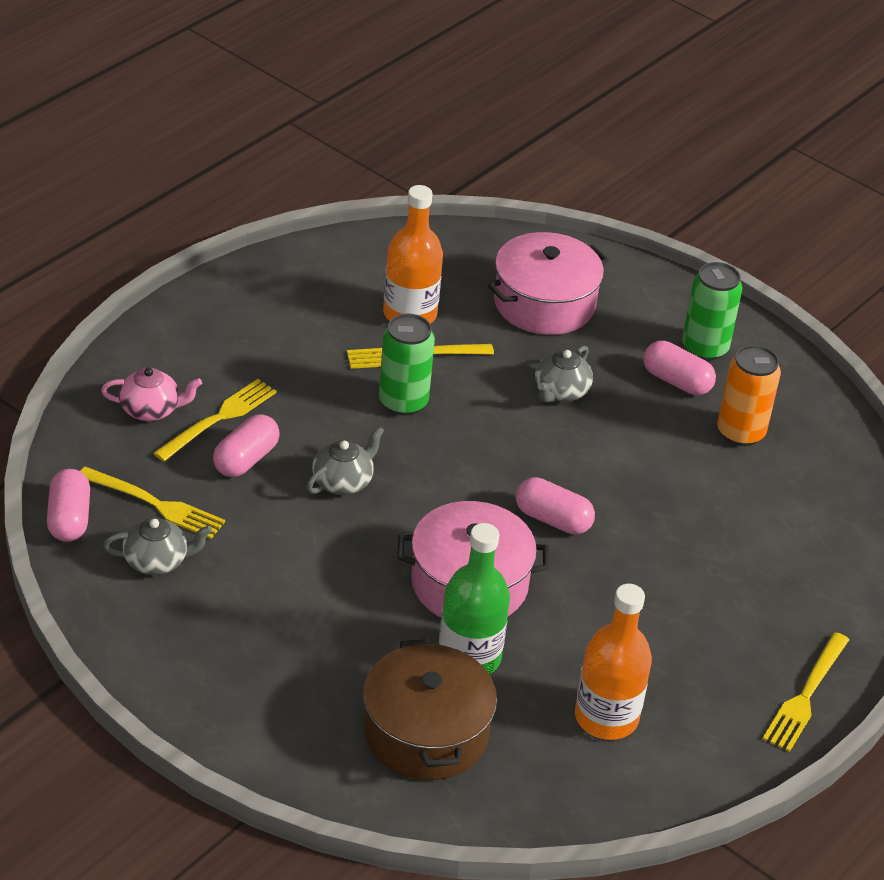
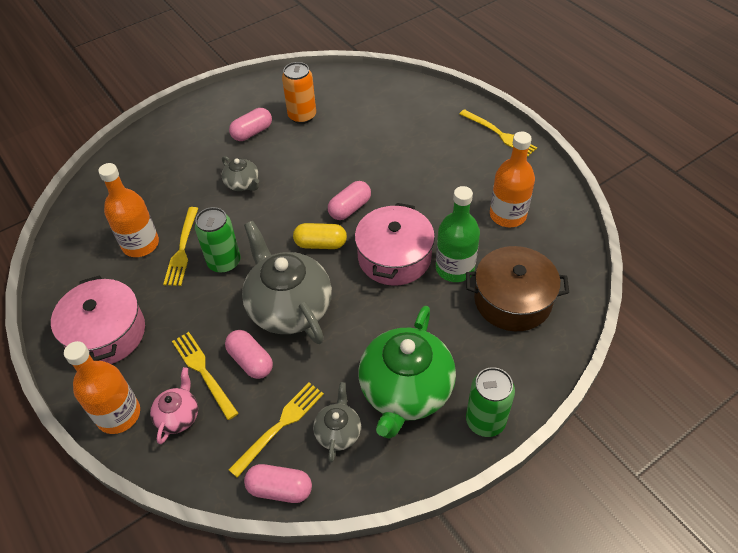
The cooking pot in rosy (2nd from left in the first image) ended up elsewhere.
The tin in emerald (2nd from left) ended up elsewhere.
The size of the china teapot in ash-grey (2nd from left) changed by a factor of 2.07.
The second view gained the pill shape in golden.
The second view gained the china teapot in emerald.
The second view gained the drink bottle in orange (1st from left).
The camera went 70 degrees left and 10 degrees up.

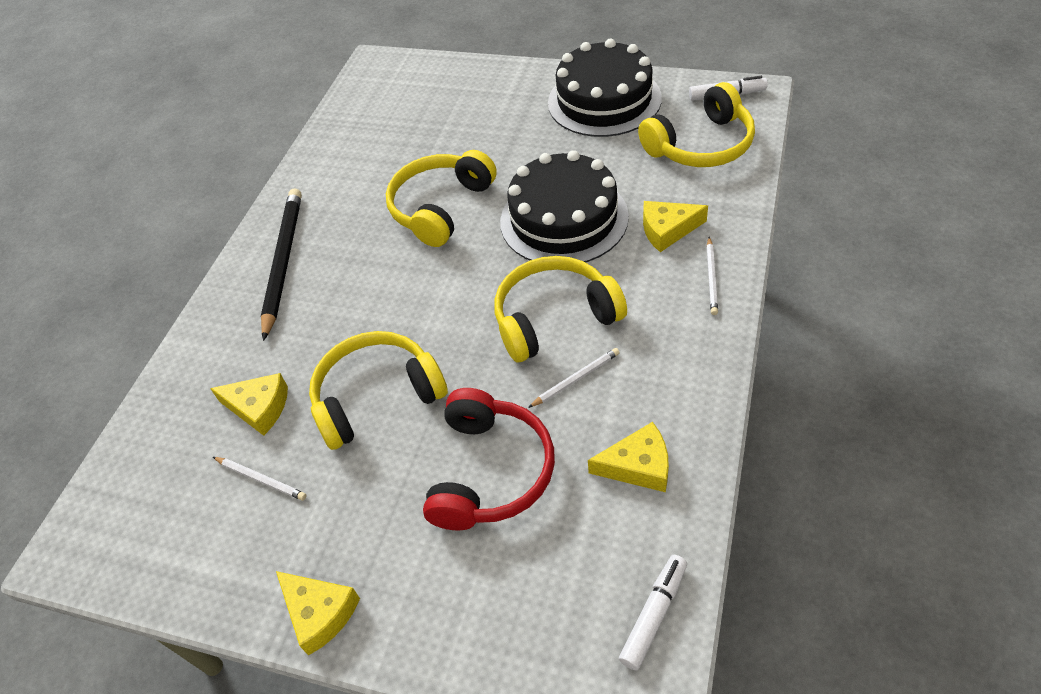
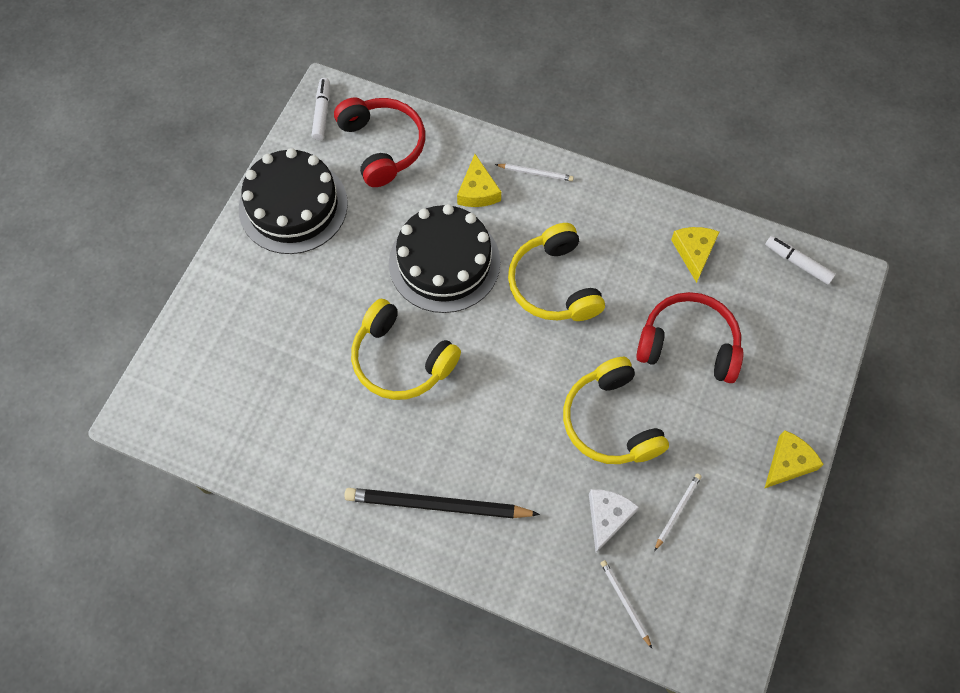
What was the headset in golden (4th from left) turned into the headset in scarlet (1st from left).
The wooden pencil in white (2nd from left) ended up elsewhere.
What was the cheese in golden (1st from left) turned into the cheese in white.
The camera went 90 degrees left and 15 degrees up.

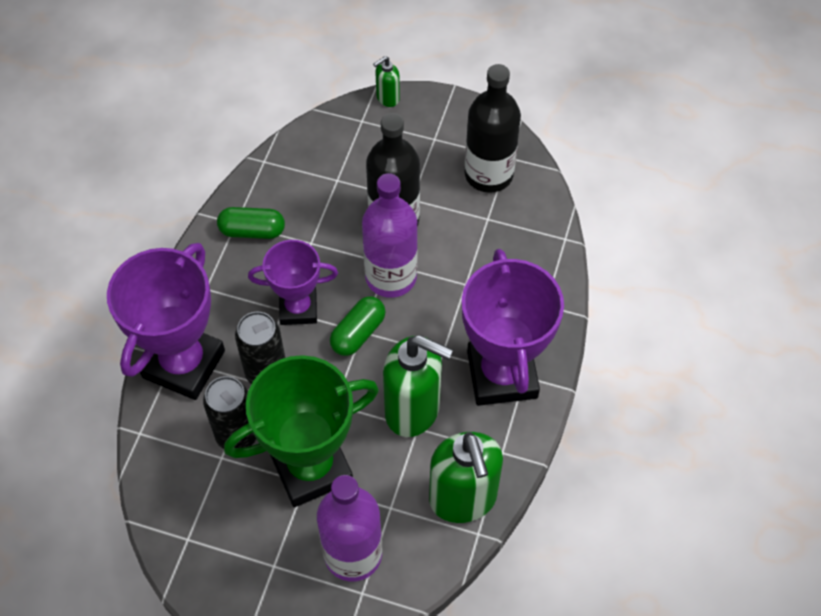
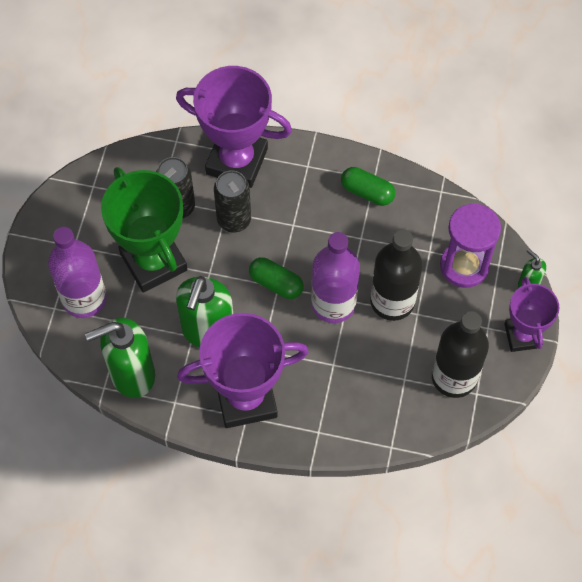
The pill shape in emerald (1st from left in the first image) ended up facing another way, 60 degrees counterclockwise from before.
The trophy in purple (2nd from left in the first image) ended up elsewhere.
The second view gained the hourglass in purple.
The camera went 85 degrees right and 5 degrees up.

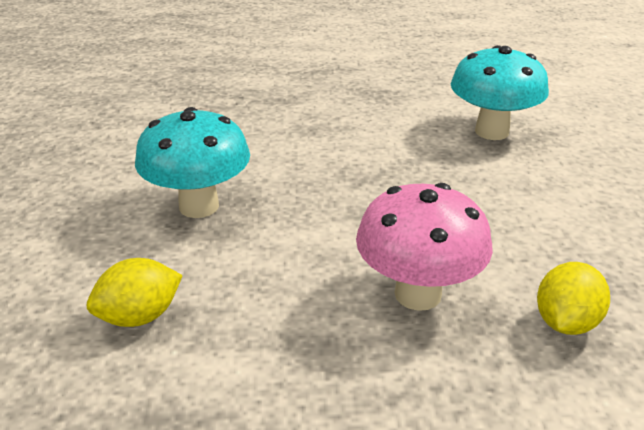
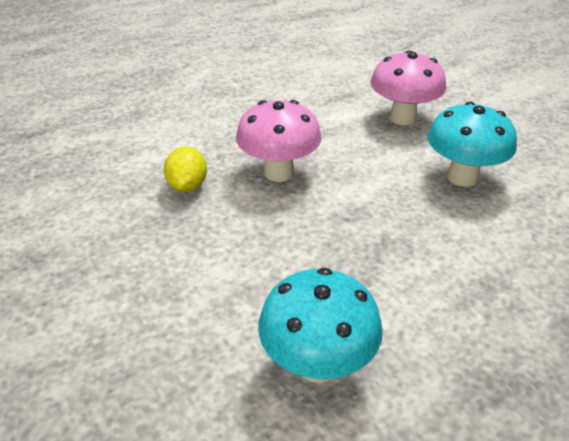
Where the citrus fruit in golden (1st from left) stood, the mushroom in rosy (2nd from left) came to stand.
The camera went 150 degrees right and 5 degrees up.

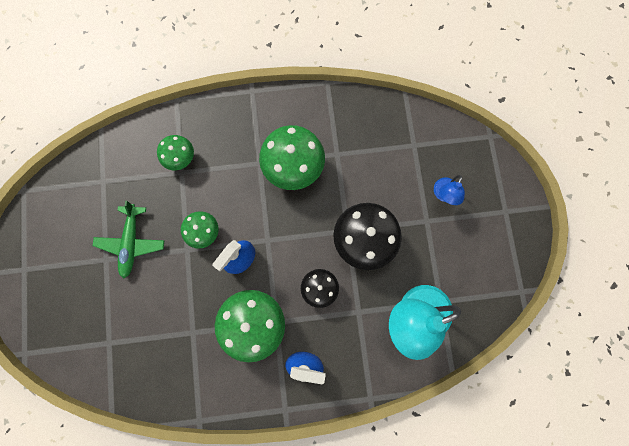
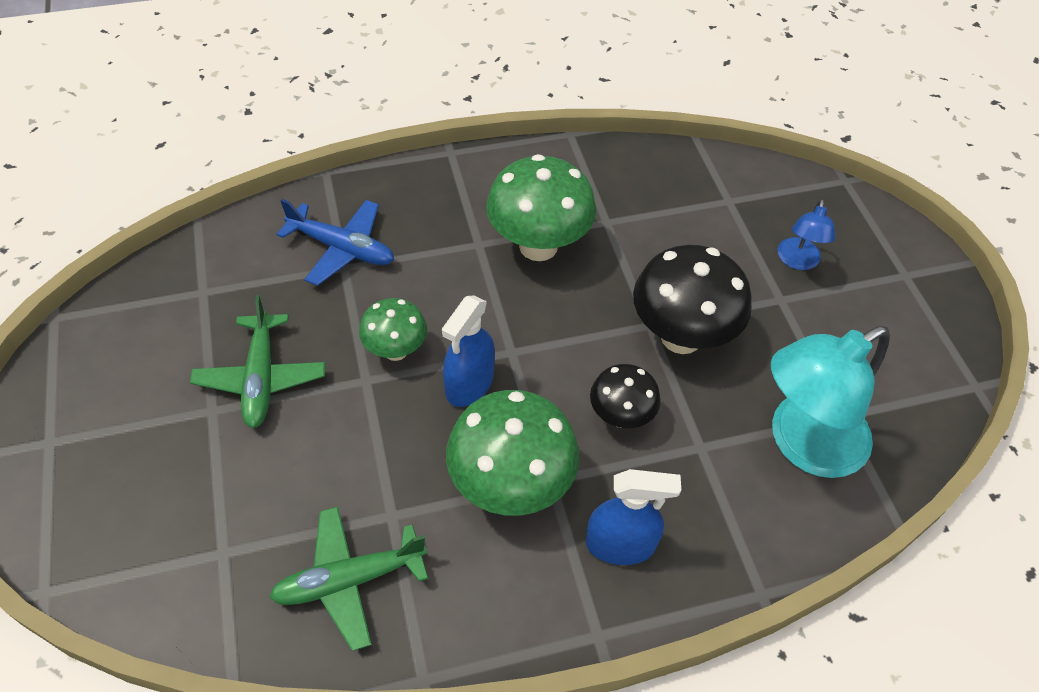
Where the mushroom in emerald (1st from left) stood, the plane in cobalt came to stand.
The second view gained the plane in emerald (2nd from left).
The camera went 10 degrees left and 25 degrees down.

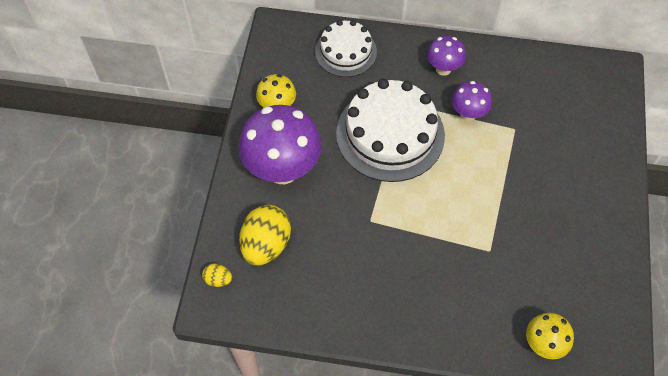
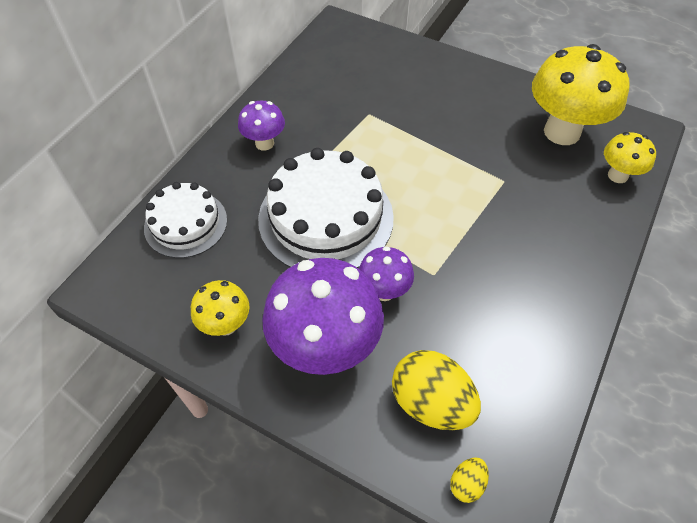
The mushroom in purple (3rd from left) ended up elsewhere.
The second view gained the mushroom in golden (2nd from left).
The camera went 70 degrees left and 5 degrees down.

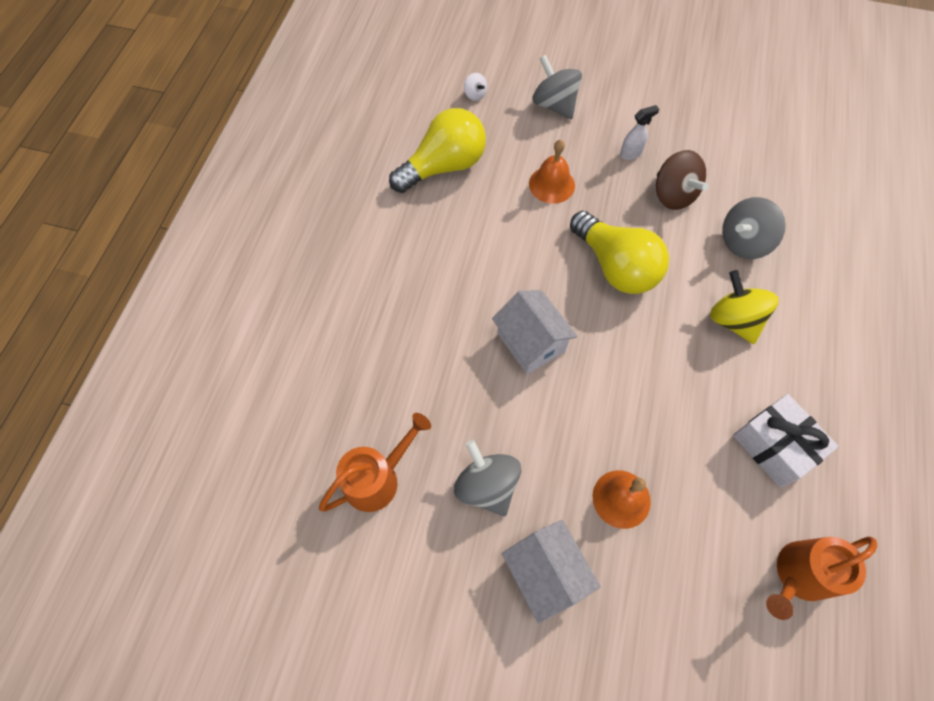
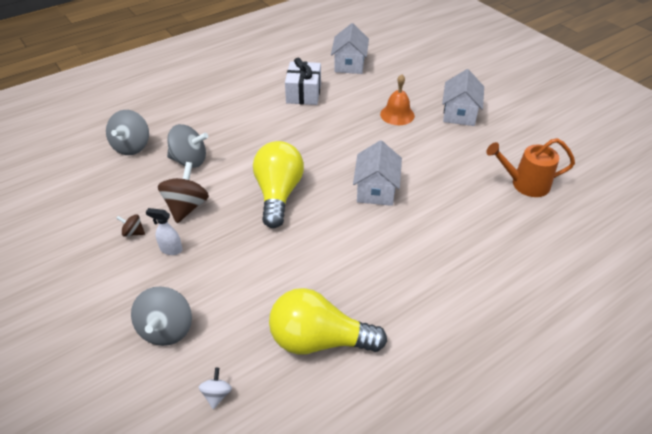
The second view lost the bell in orange (1st from left).
The second view lost the toy top in golden.
The toy top in ash-grey (1st from left) ended up elsewhere.
Where the sprinkling can in orange (2nd from left) stood, the house in white (1st from left) came to stand.
The second view gained the toy top in brown (1st from left).
The camera went 140 degrees left and 20 degrees down.

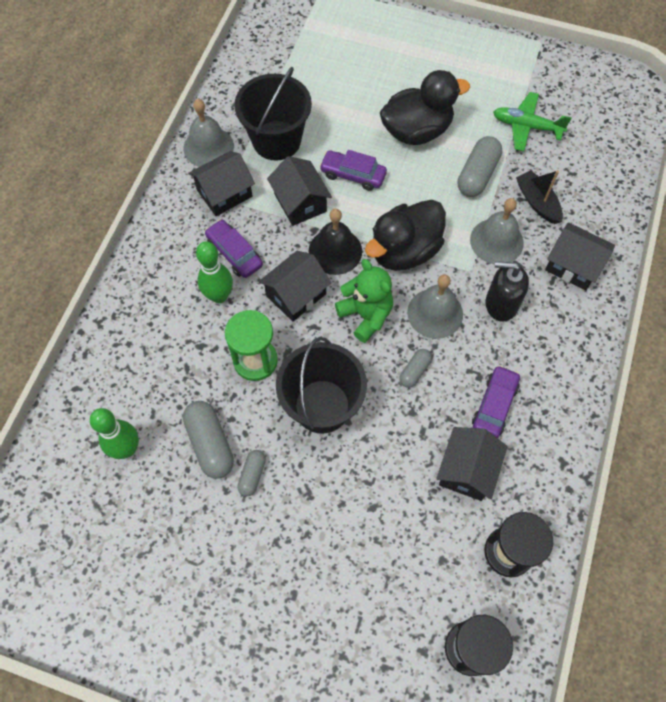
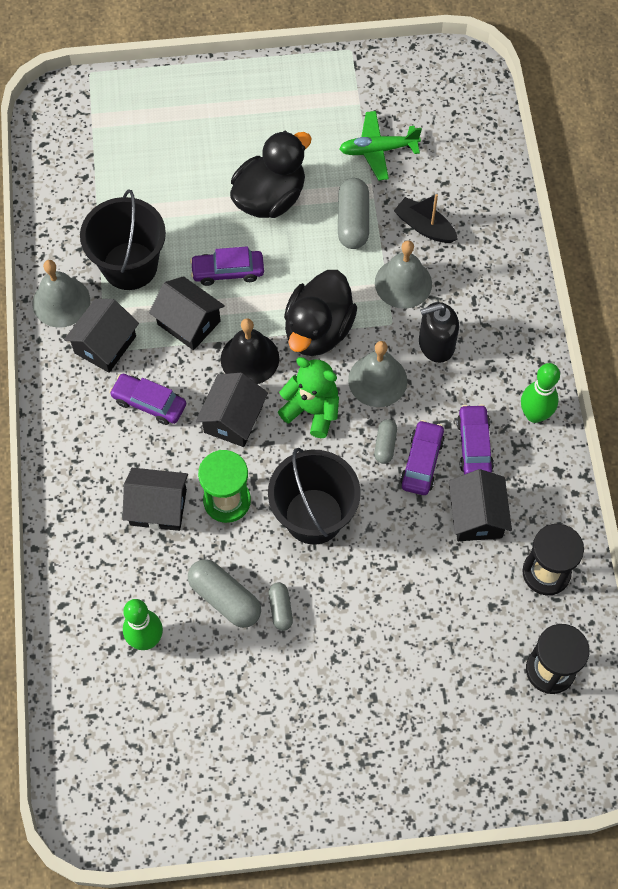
The house in black (5th from left in the first image) ended up elsewhere.
The tenpin in emerald (2nd from left) ended up elsewhere.
The second view gained the automobile in purple (3rd from left).
The camera went 25 degrees left and 0 degrees up.

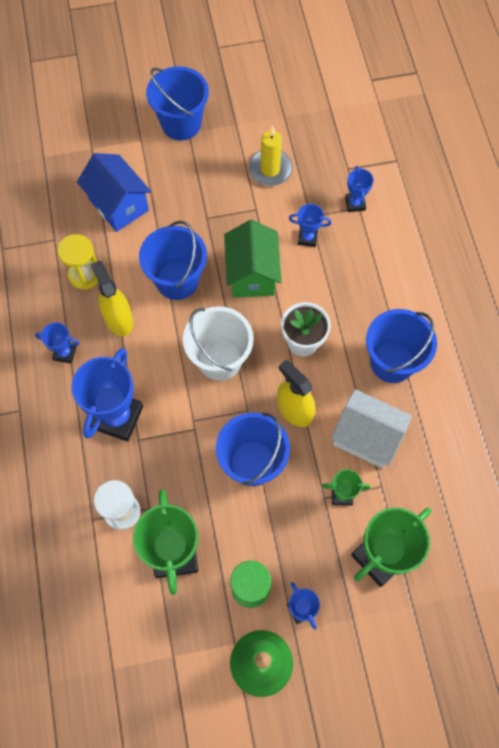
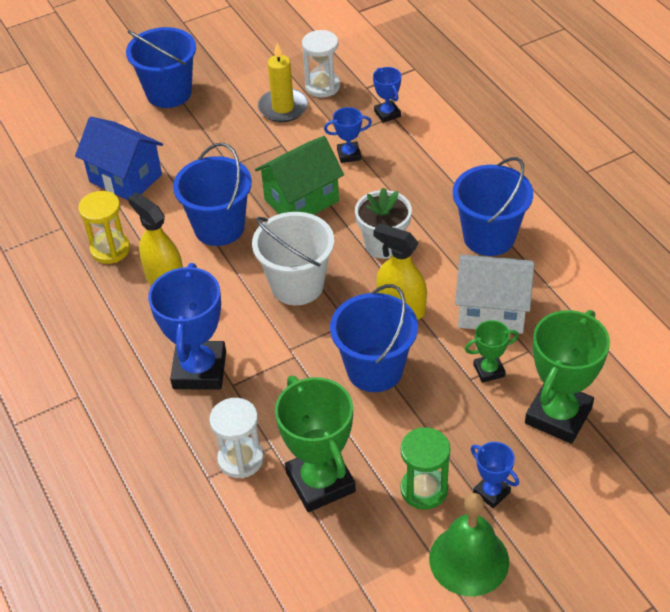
The house in emerald ended up facing another way, 75 degrees clockwise from before.
The second view lost the trophy in cobalt (1st from left).
The second view gained the hourglass in white (2nd from left).
The camera went 15 degrees left and 20 degrees down.

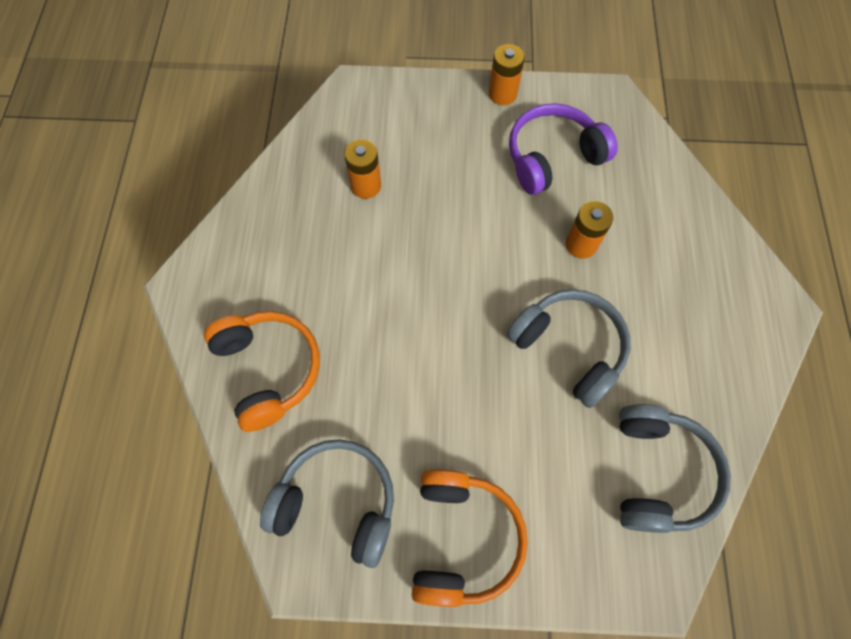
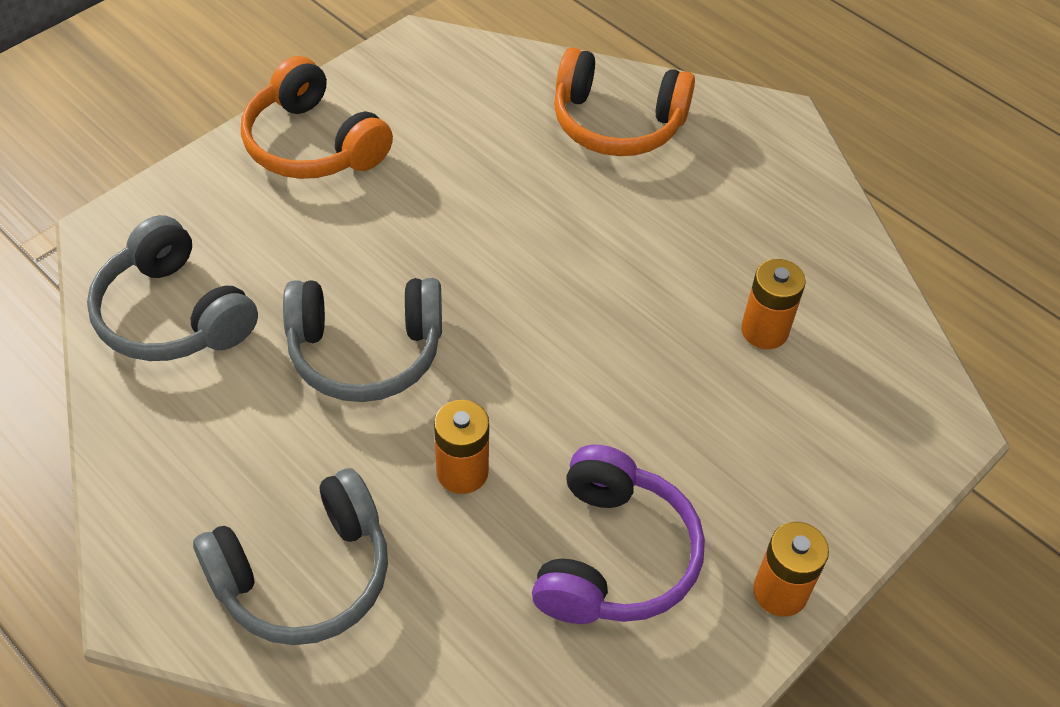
The headset in ash-grey (1st from left in the first image) ended up elsewhere.
The camera went 130 degrees right and 15 degrees down.

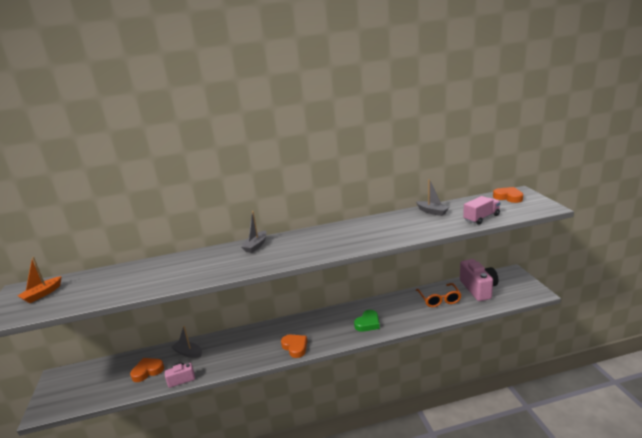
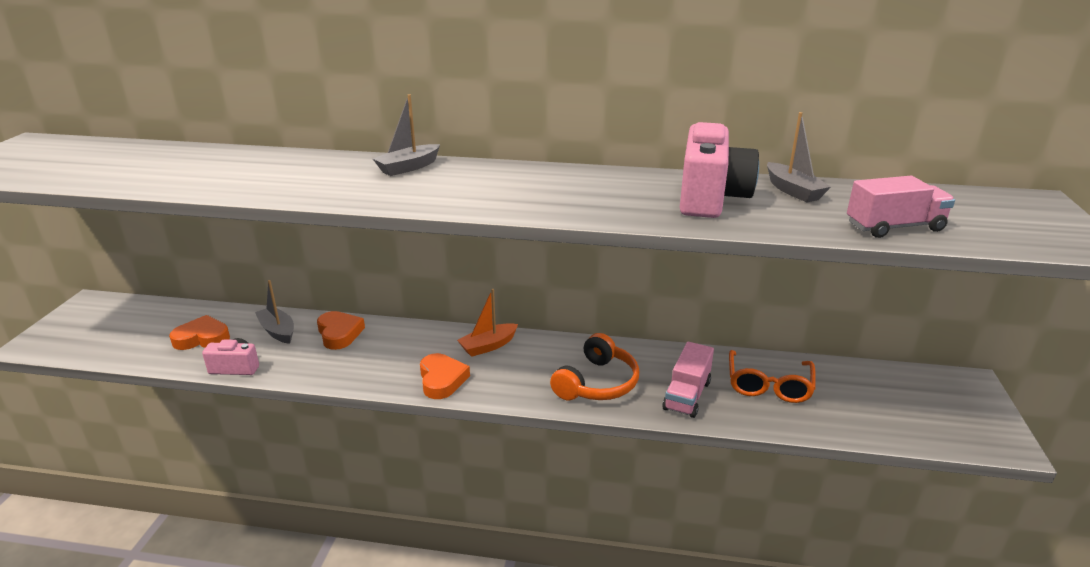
The heart shape in orange (3rd from left in the first image) ended up elsewhere.
The toy boat in orange ended up elsewhere.
The compact camera in rosy (2nd from left) ended up elsewhere.
Where the heart shape in emerald stood, the headset in orange came to stand.
The second view gained the truck in rosy (1st from left).
The camera went 20 degrees right and 5 degrees up.

